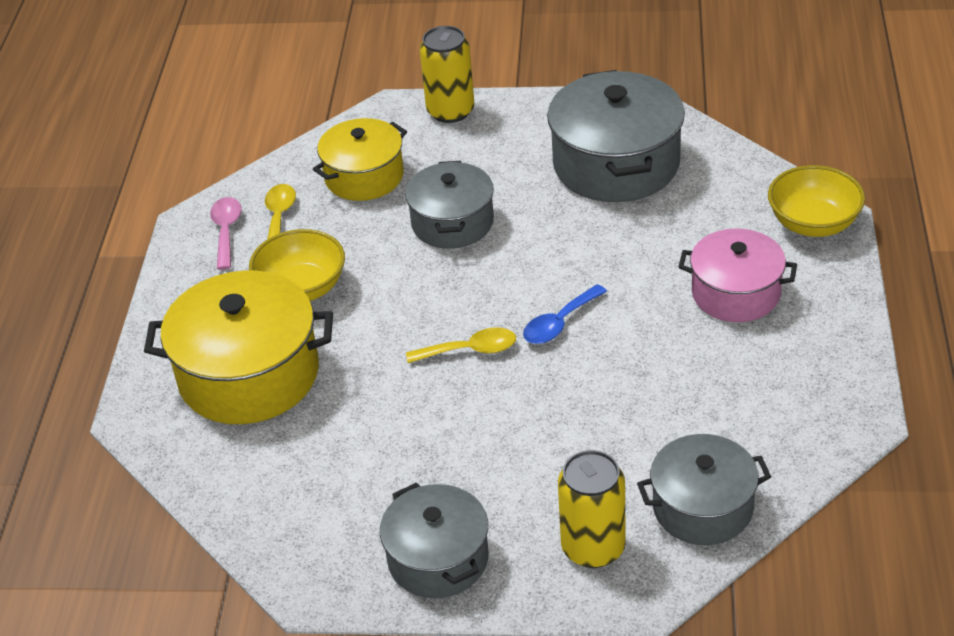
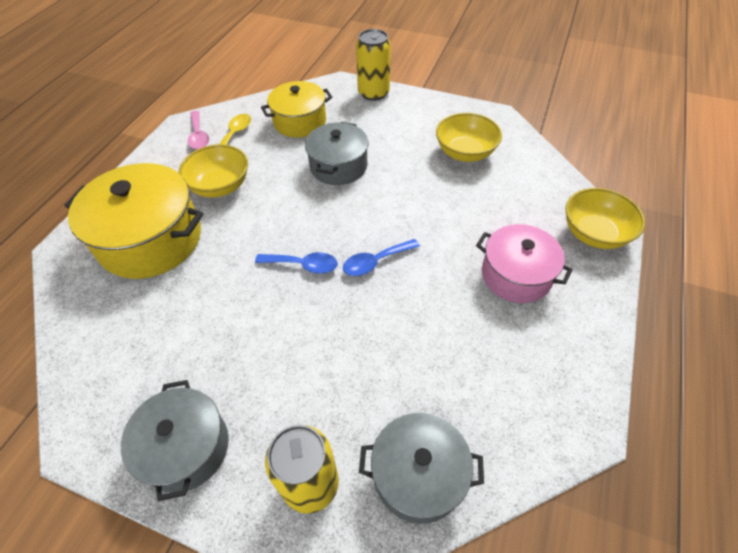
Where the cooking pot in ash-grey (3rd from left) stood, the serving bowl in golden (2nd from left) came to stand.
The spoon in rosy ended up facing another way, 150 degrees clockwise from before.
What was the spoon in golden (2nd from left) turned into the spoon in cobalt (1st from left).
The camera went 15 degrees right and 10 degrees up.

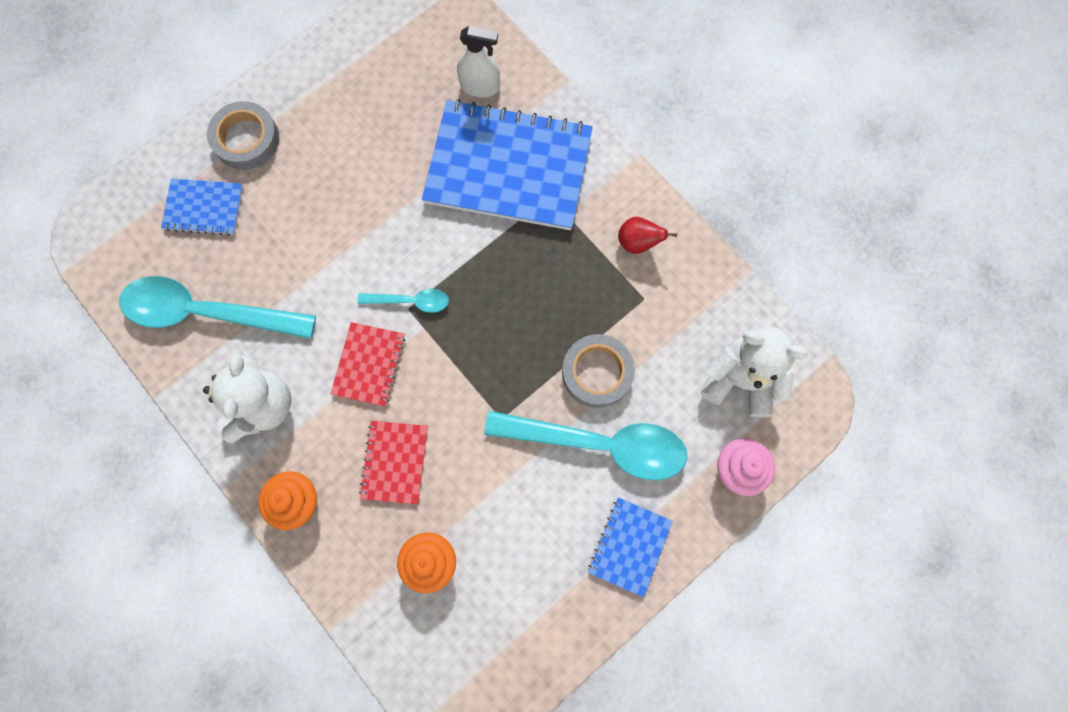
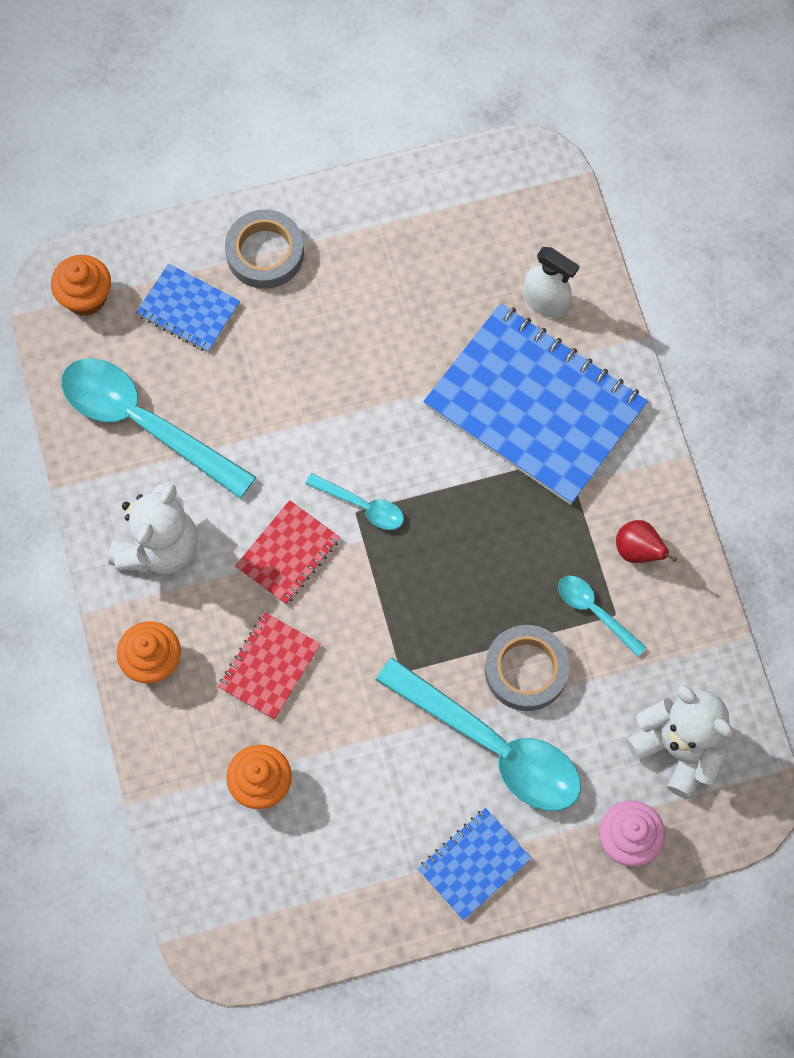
The second view gained the muffin in orange (1st from left).
The second view gained the spoon in aqua (4th from left).
The camera went 25 degrees right and 5 degrees down.

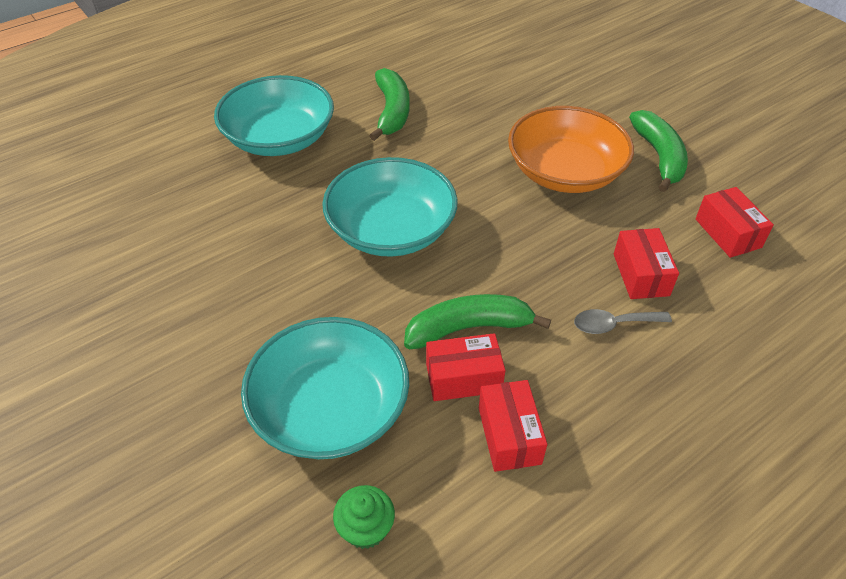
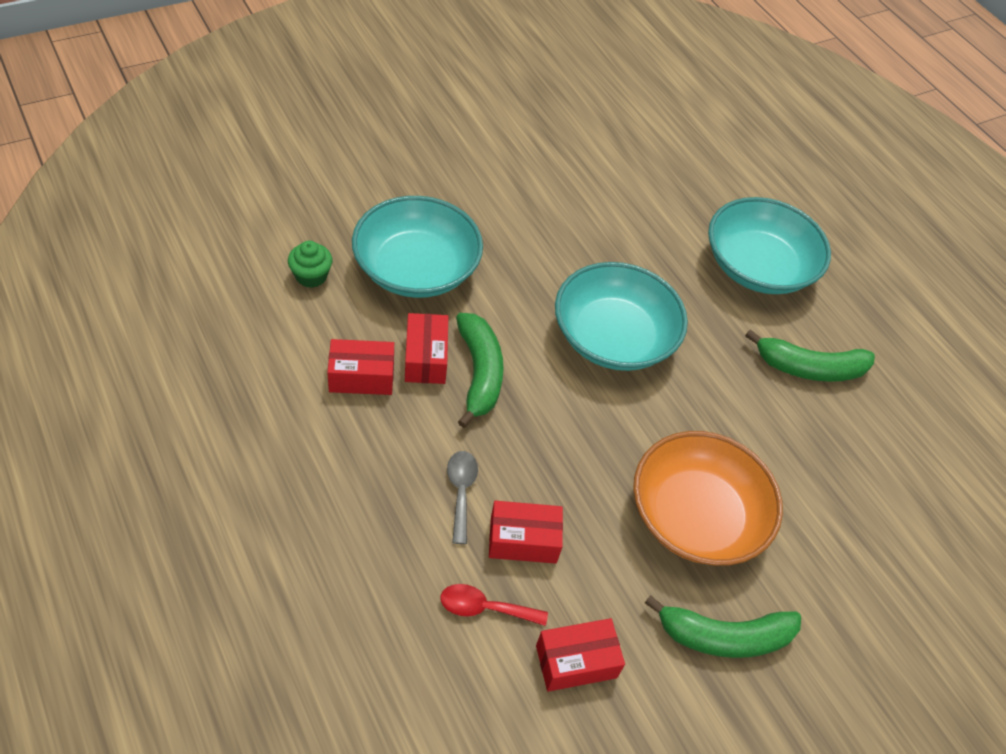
The second view gained the spoon in scarlet.
The camera went 90 degrees right and 5 degrees up.

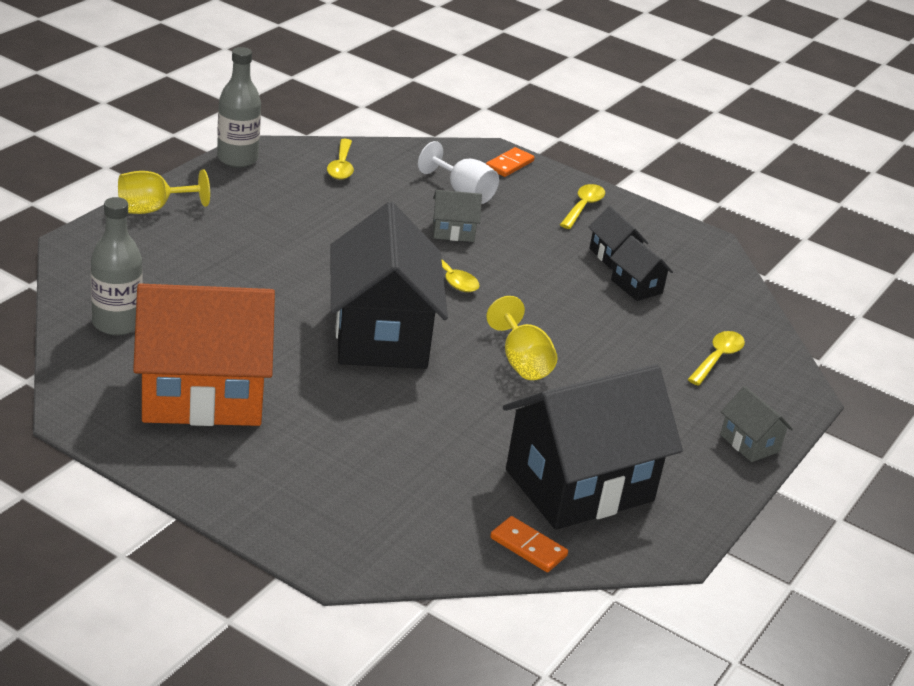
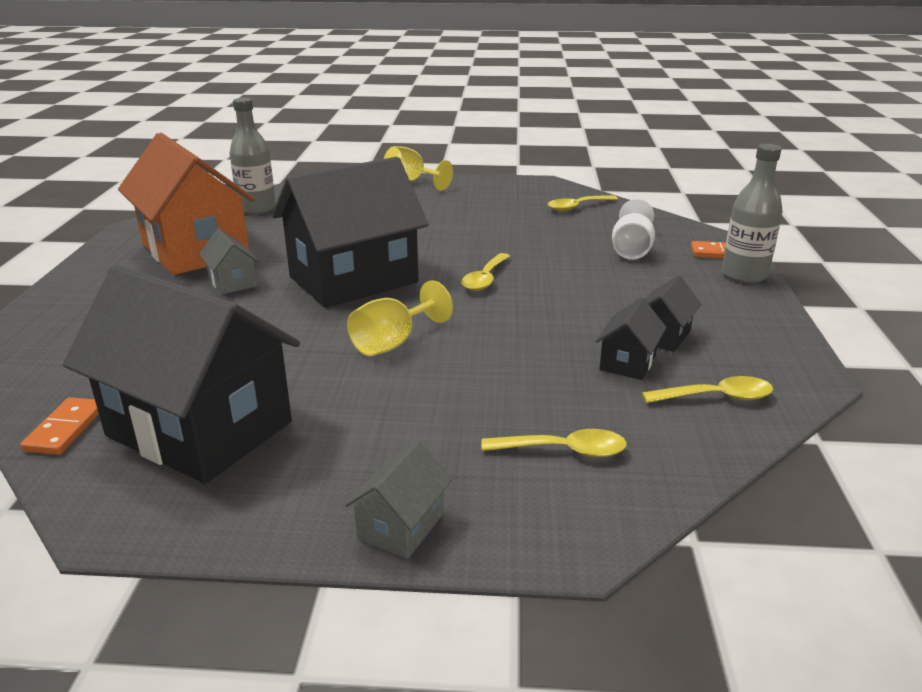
The drink bottle in ash-grey (2nd from left) ended up elsewhere.
The spoon in golden (3rd from left in the first image) ended up elsewhere.
The house in ash-grey (1st from left) ended up elsewhere.
The camera went 65 degrees right and 5 degrees down.

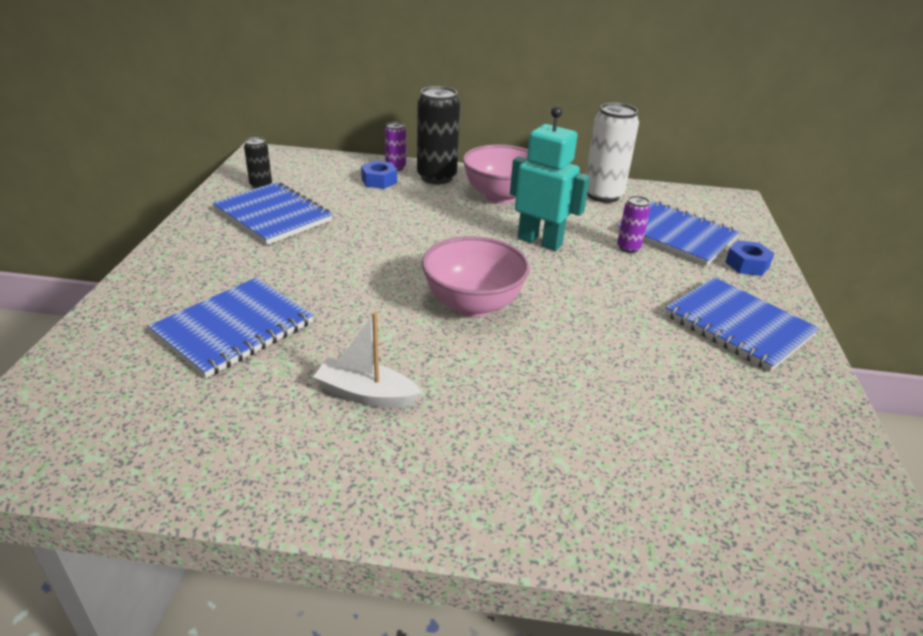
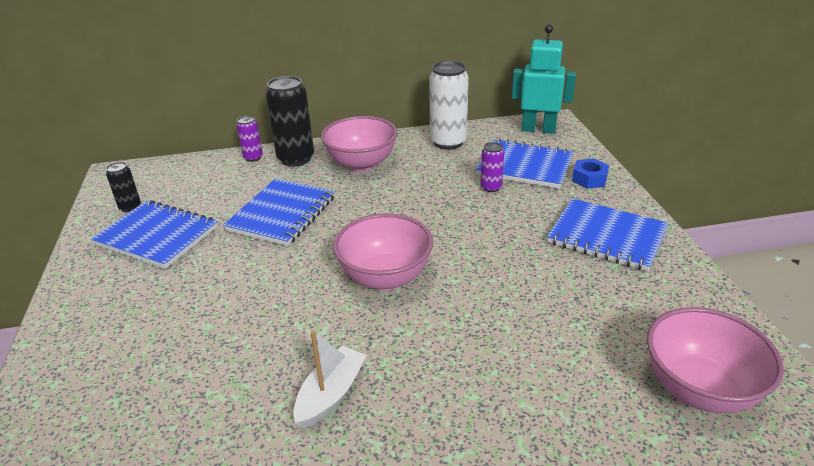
The robot figure in aqua ended up elsewhere.
The second view lost the nut in cobalt (1st from left).
The notebook in cobalt (1st from left in the first image) ended up elsewhere.
The toy boat in white ended up facing another way, 120 degrees clockwise from before.
The second view gained the serving bowl in rosy (3rd from left).
The camera went 15 degrees left and 0 degrees up.

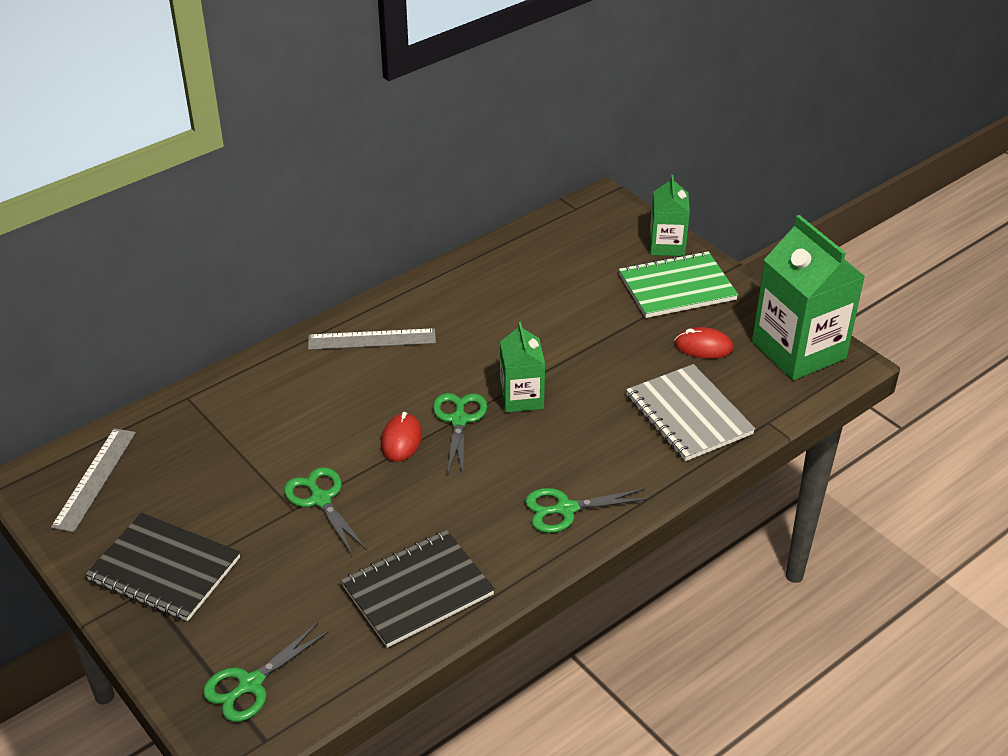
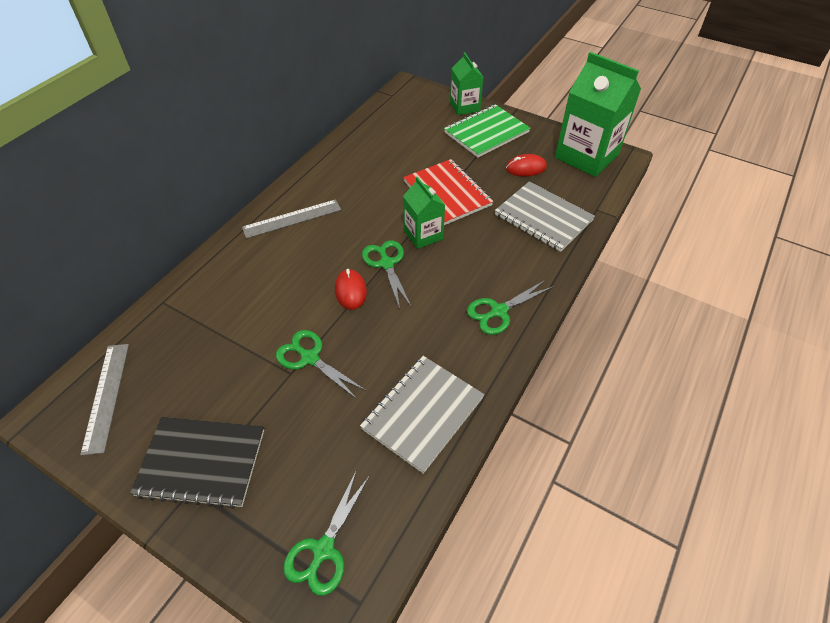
What was the notebook in black (2nd from left) turned into the notebook in ash-grey (1st from left).
The second view gained the notebook in scarlet.
The camera went 20 degrees left and 10 degrees up.

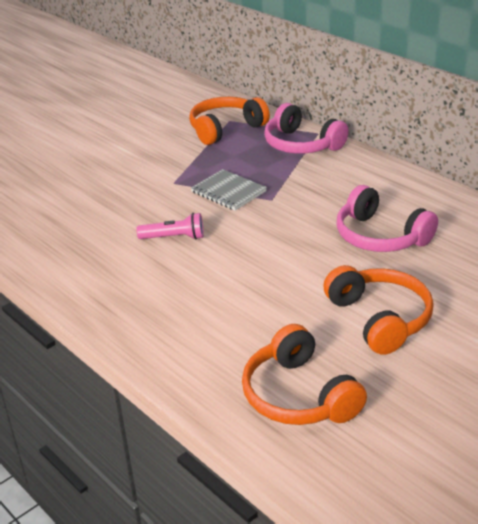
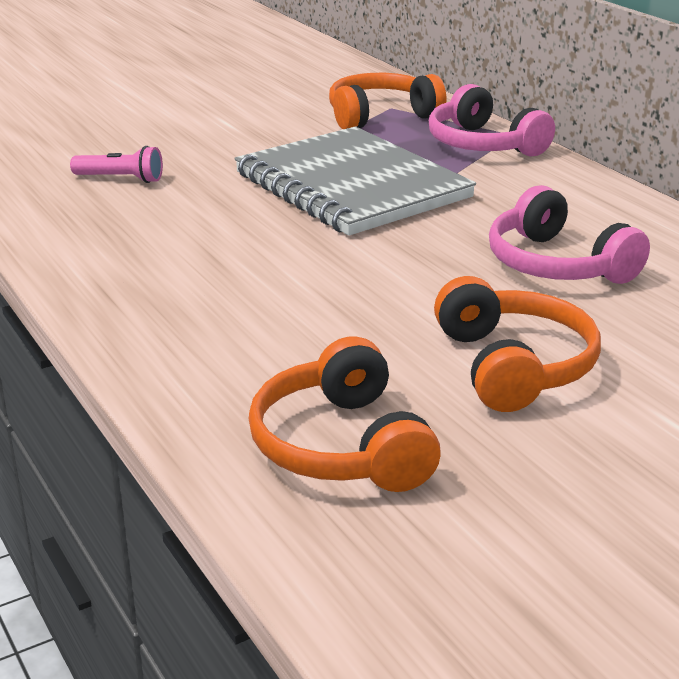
The size of the notebook in ash-grey changed by a factor of 2.17.
The pocket torch in rosy ended up elsewhere.
The camera went 10 degrees right and 5 degrees down.

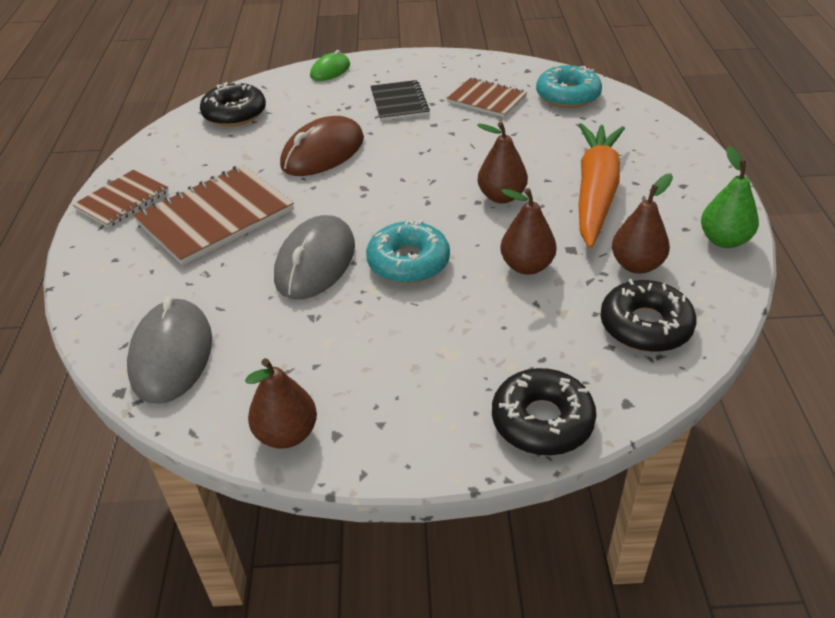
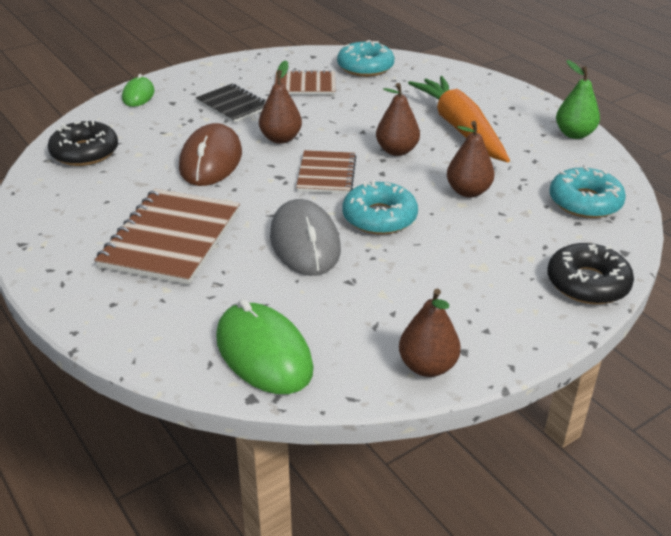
The notebook in brown (1st from left in the first image) ended up elsewhere.
The pear in brown (4th from left in the first image) ended up elsewhere.
What was the glazed donut in black (3rd from left) turned into the glazed donut in aqua (3rd from left).
What was the computer mouse in ash-grey (1st from left) turned into the computer mouse in emerald (2nd from left).
The camera went 35 degrees left and 5 degrees down.

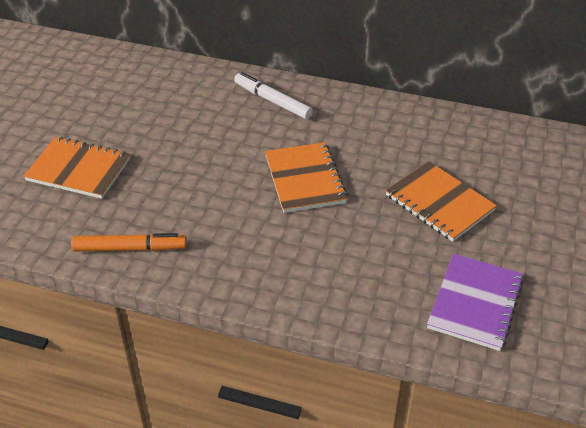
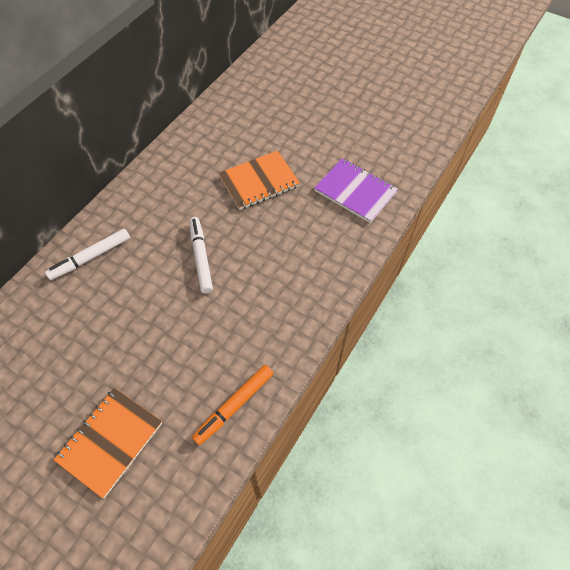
Where the notebook in orange (2nd from left) stood, the felt pen in white (2nd from left) came to stand.
The felt pen in orange ended up facing another way, 150 degrees counterclockwise from before.
The camera went 75 degrees left and 15 degrees up.

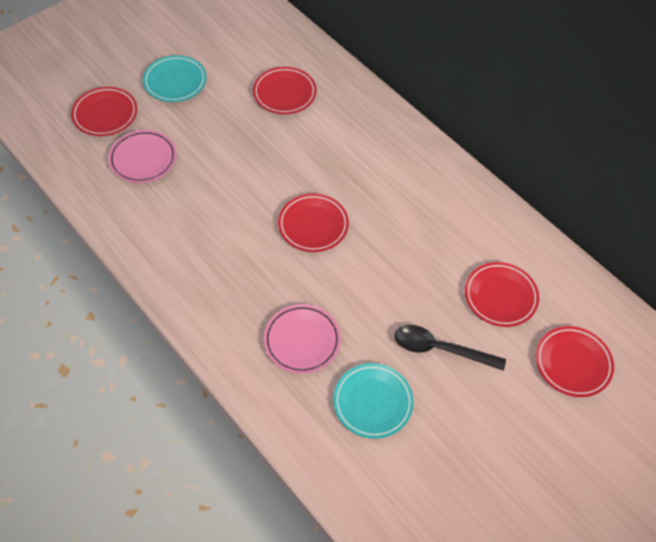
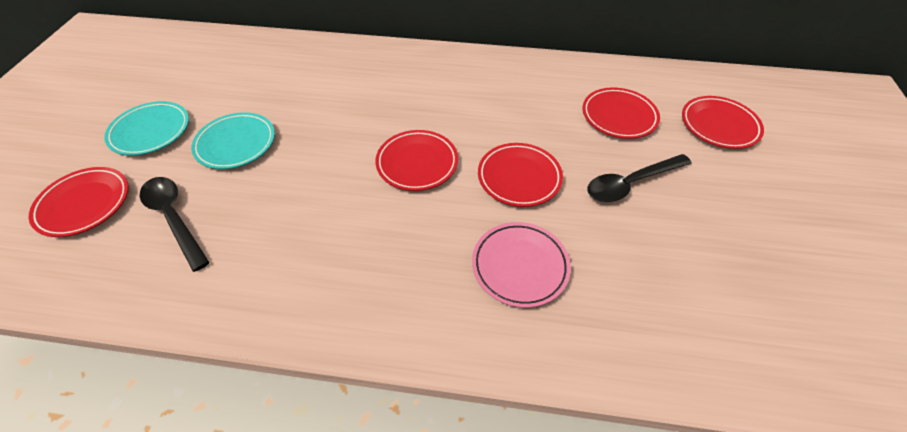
The flat dish in scarlet (2nd from left in the first image) ended up elsewhere.
Where the flat dish in rosy (1st from left) stood, the spoon in black (1st from left) came to stand.
The flat dish in aqua (2nd from left) ended up elsewhere.
The camera went 40 degrees left and 5 degrees down.

